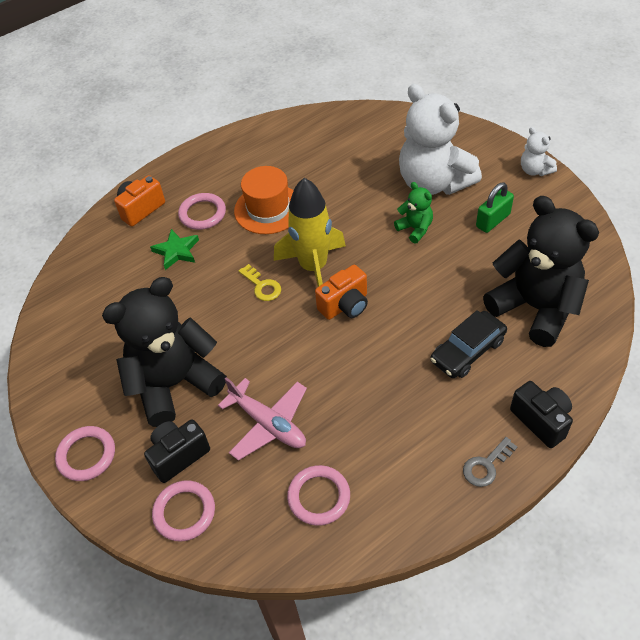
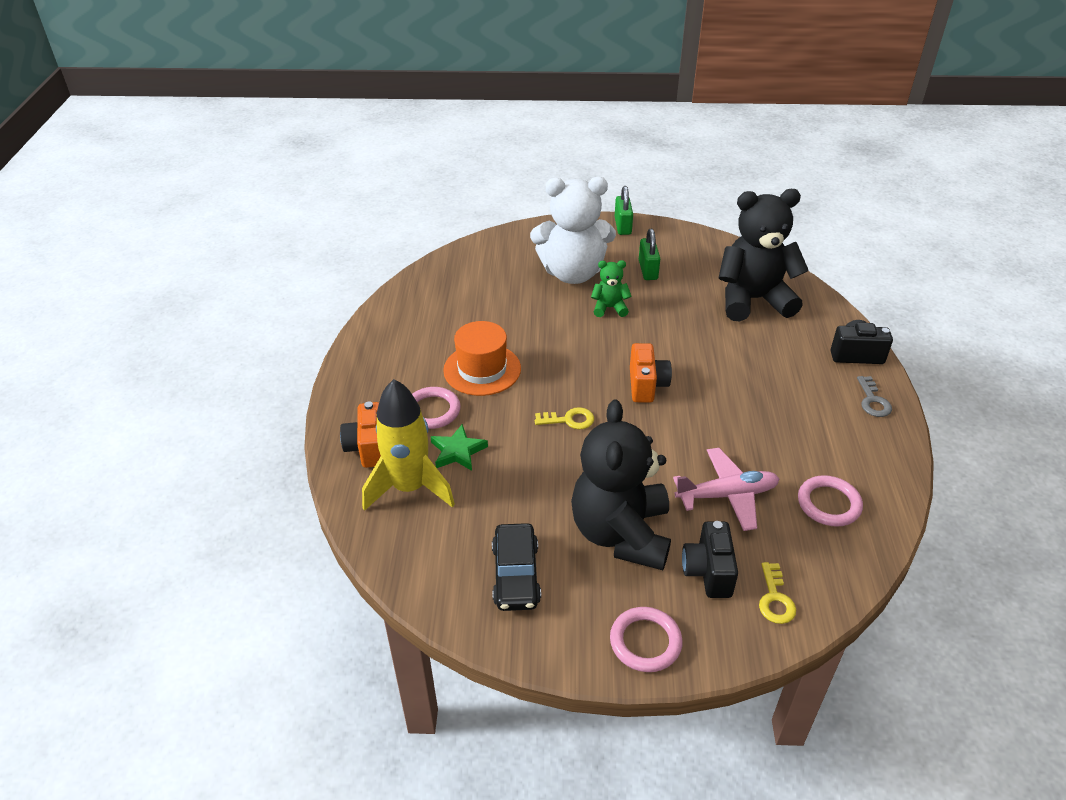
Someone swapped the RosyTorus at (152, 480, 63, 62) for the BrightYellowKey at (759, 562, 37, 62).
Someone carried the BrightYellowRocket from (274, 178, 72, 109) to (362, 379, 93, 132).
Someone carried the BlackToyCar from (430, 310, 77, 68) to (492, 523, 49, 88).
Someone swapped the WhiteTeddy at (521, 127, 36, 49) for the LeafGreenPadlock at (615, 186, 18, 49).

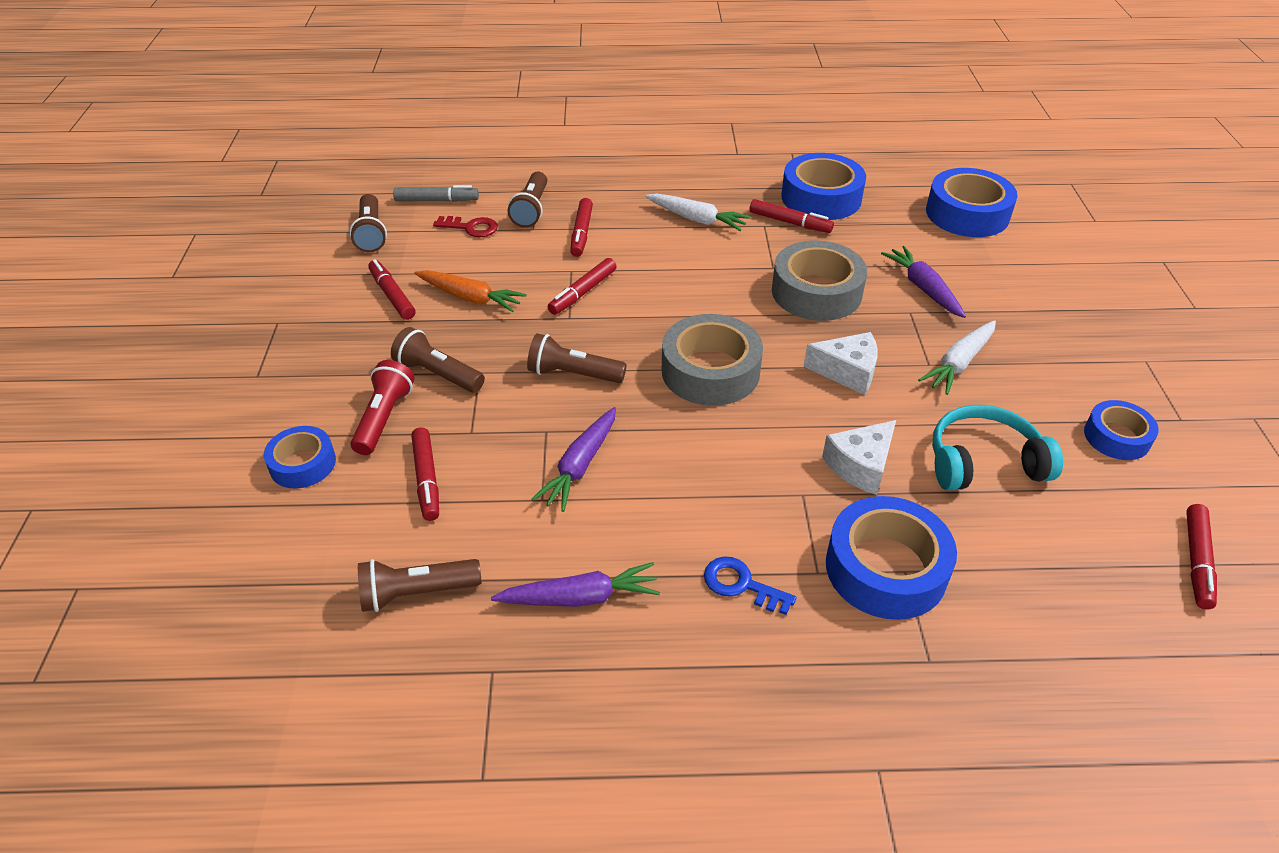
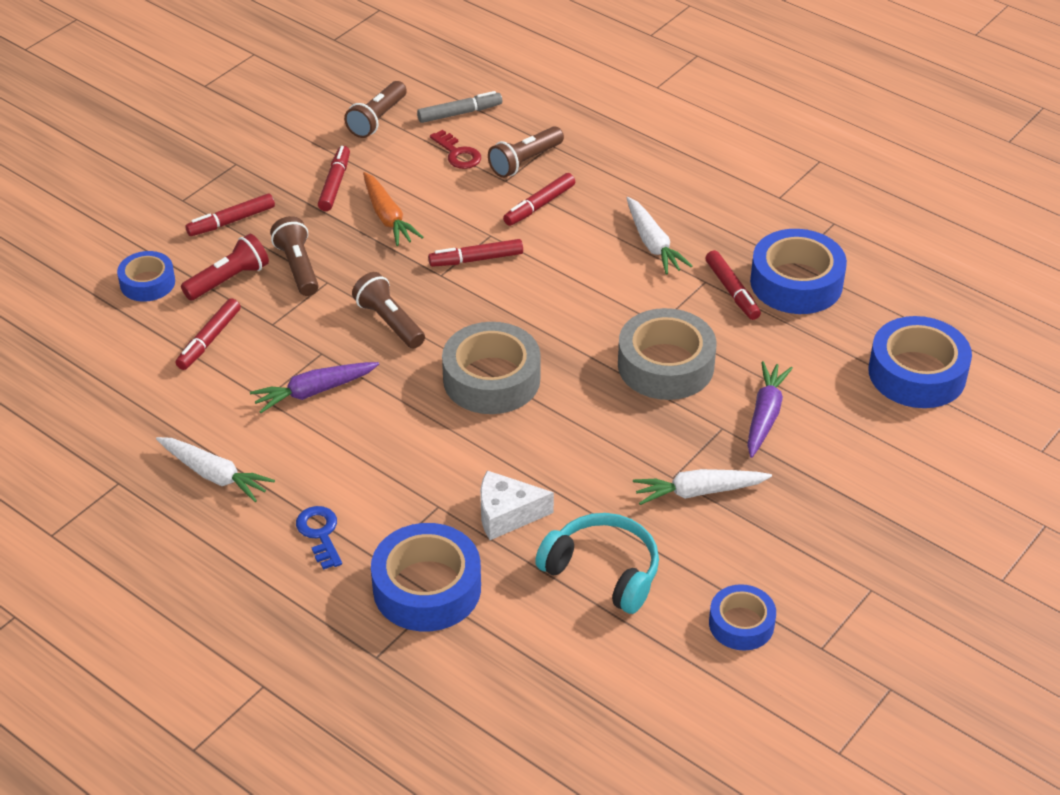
Someone took away the DarkBrownPocketTorch at (358, 559, 123, 53).
Someone rotated the GrayMarker at (393, 185, 86, 17) by 60 degrees counterclockwise.
Someone repainted the VioletRootVegetable at (491, 562, 169, 45), which became the WhiteRootVegetable at (156, 437, 119, 65).
Someone took away the WhitePieceOfCheese at (803, 332, 75, 63).
Someone carried the CrimsonMarker from (1186, 504, 31, 106) to (185, 193, 90, 43).

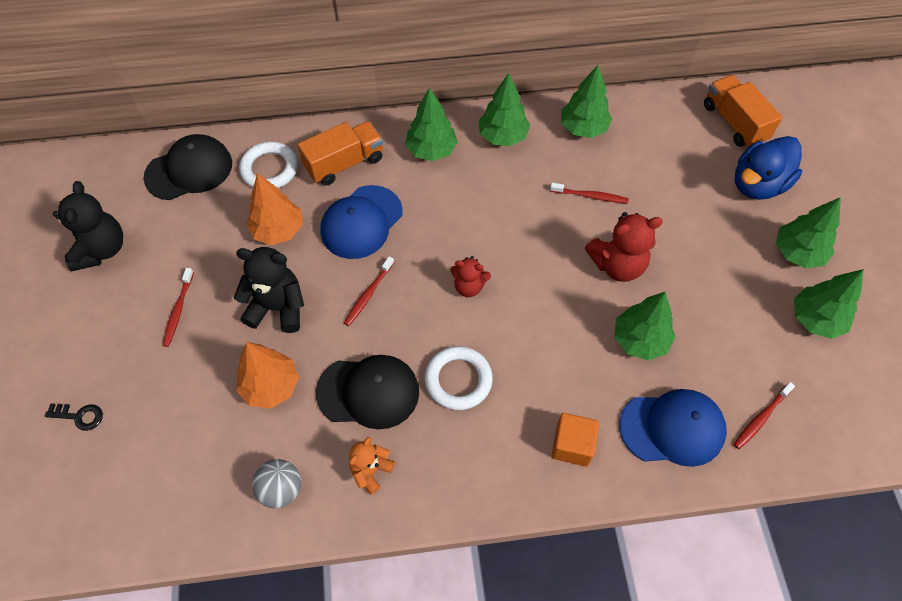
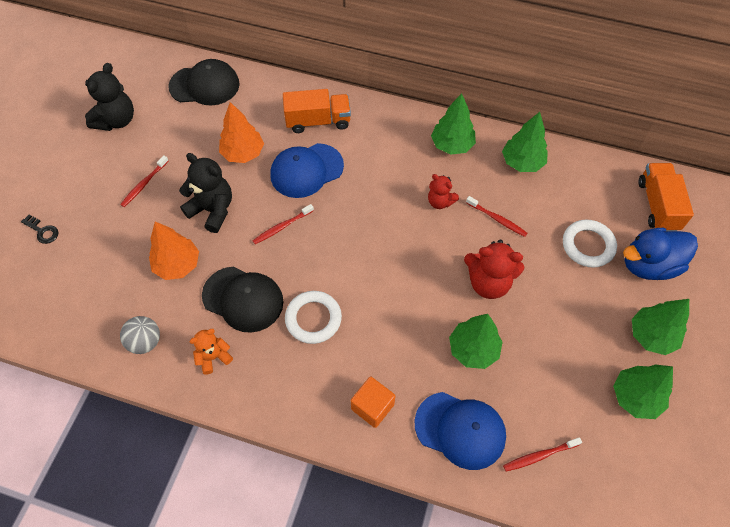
Someone carried the WhiteTorus from (239, 142, 59, 46) to (563, 220, 54, 48).
Someone took away the LeafGreenToyTree at (405, 87, 53, 74).
Someone carried the CrimsonTeddy from (451, 256, 40, 41) to (428, 174, 31, 35).

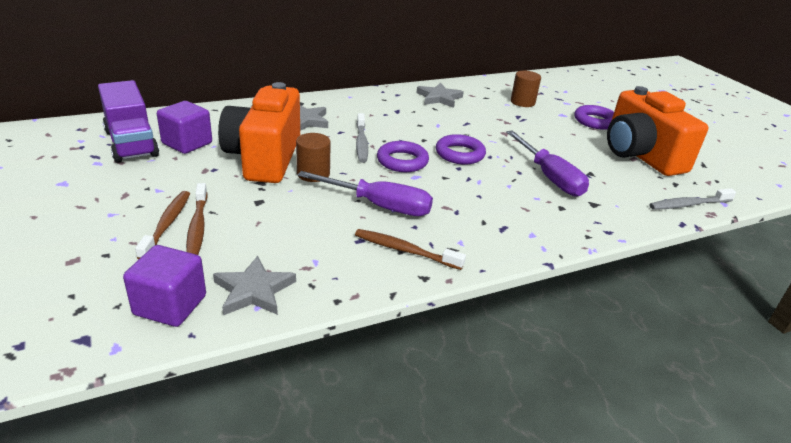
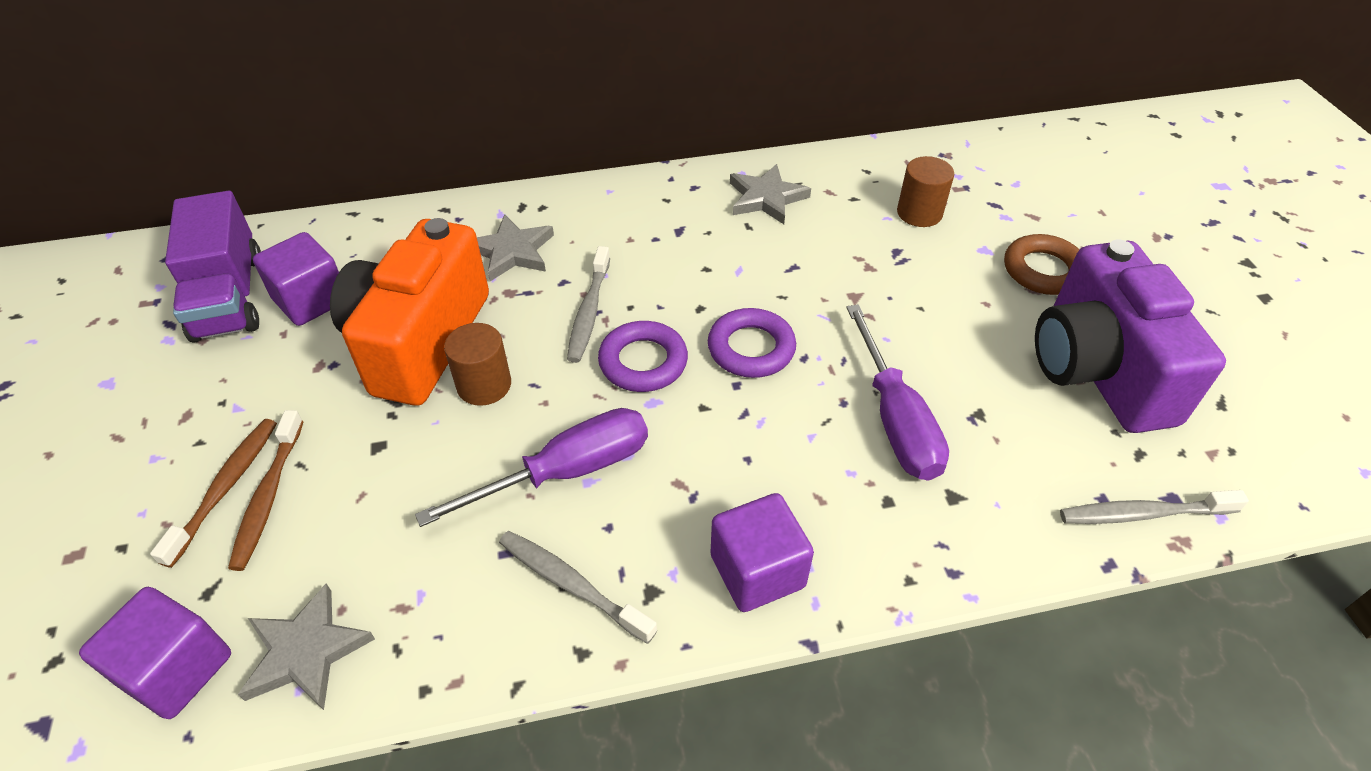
Someone rotated the VioletHandScrewdriver at (297, 171, 136, 45) by 60 degrees counterclockwise.
Someone repainted the DarkBrownToothBrush at (355, 229, 111, 41), which became the GrayToothBrush at (499, 531, 158, 113).
Someone repainted the VioletTorus at (574, 105, 40, 25), which became the DarkBrownTorus at (1004, 234, 76, 61).
Someone repainted the OrangeColouredCompactCamera at (607, 86, 101, 90), which became the VioletCompactCamera at (1035, 240, 191, 193).
Someone put down the VioletCube at (710, 493, 104, 119).

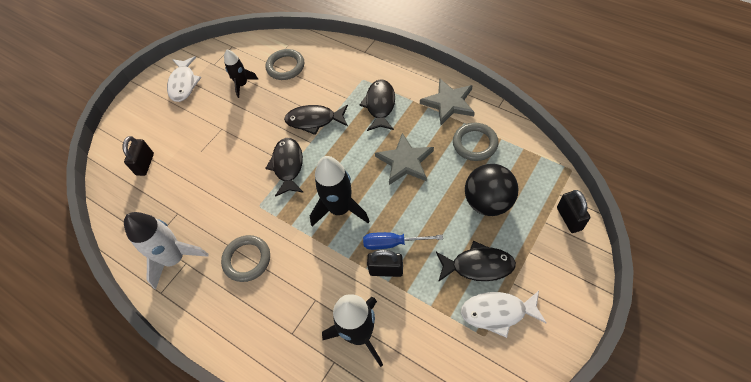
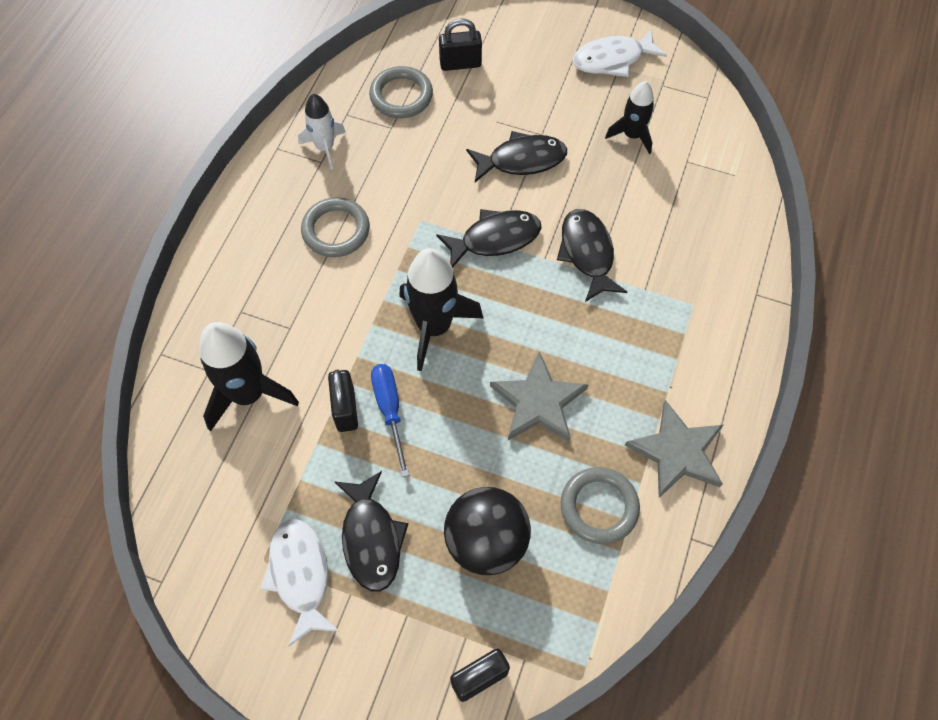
Someone scaled the WhiteRocket at (124, 212, 85, 77) by 0.61.
Someone carried the GrayTorus from (266, 49, 39, 31) to (369, 66, 64, 52).
Someone carried the BlackToyFish from (359, 79, 36, 52) to (466, 131, 101, 51).

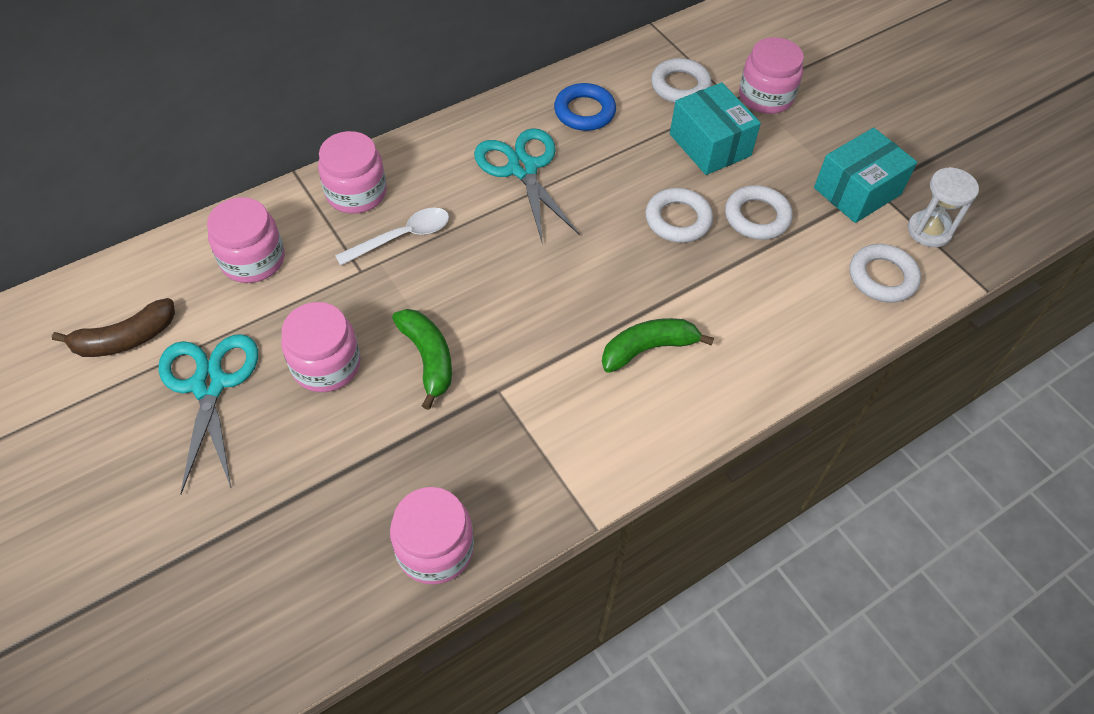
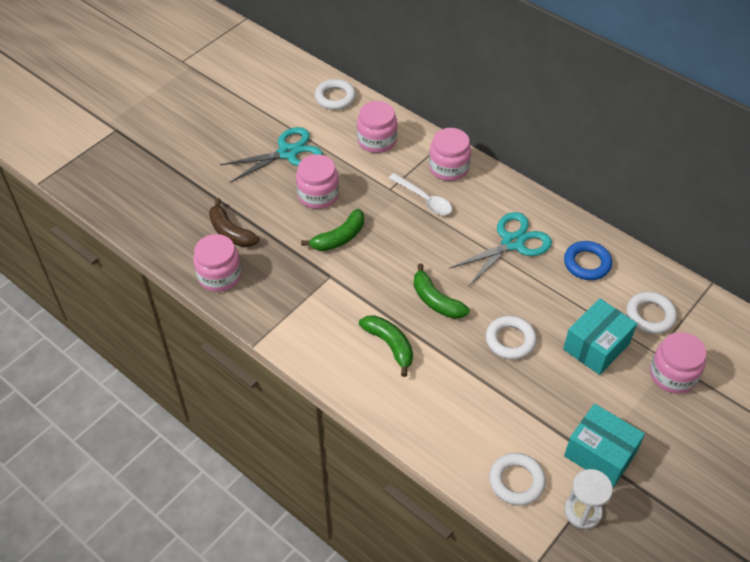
Someone carried the DarkBrownBanana from (52, 298, 123, 59) to (209, 198, 50, 49).
Someone carried the WhiteTorus from (725, 185, 68, 55) to (315, 79, 41, 31).
Someone put down the LeafGreenBanana at (414, 263, 56, 56).

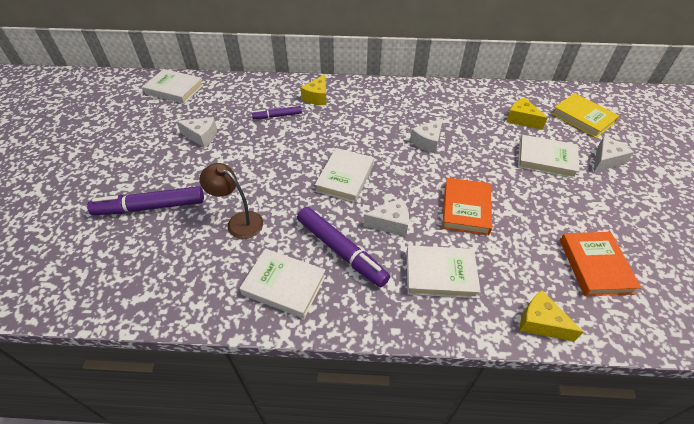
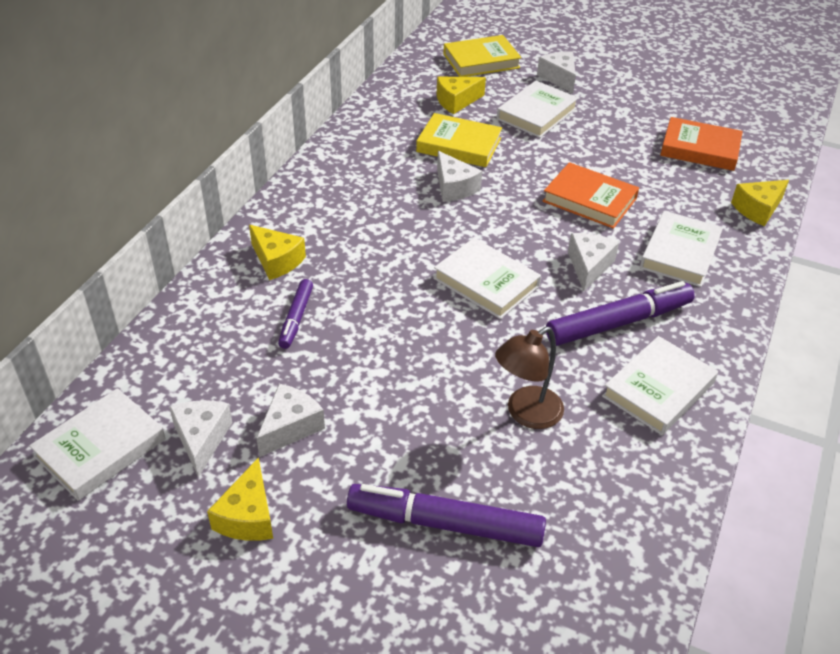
Someone rotated the VioletMarker at (87, 186, 117, 29) by 90 degrees clockwise.
Someone put down the WhitePieceOfCheese at (169, 400, 63, 77).
Someone put down the BrightYellowPieceOfCheese at (207, 457, 66, 84).
Someone put down the BrightYellowBook at (416, 113, 86, 54).

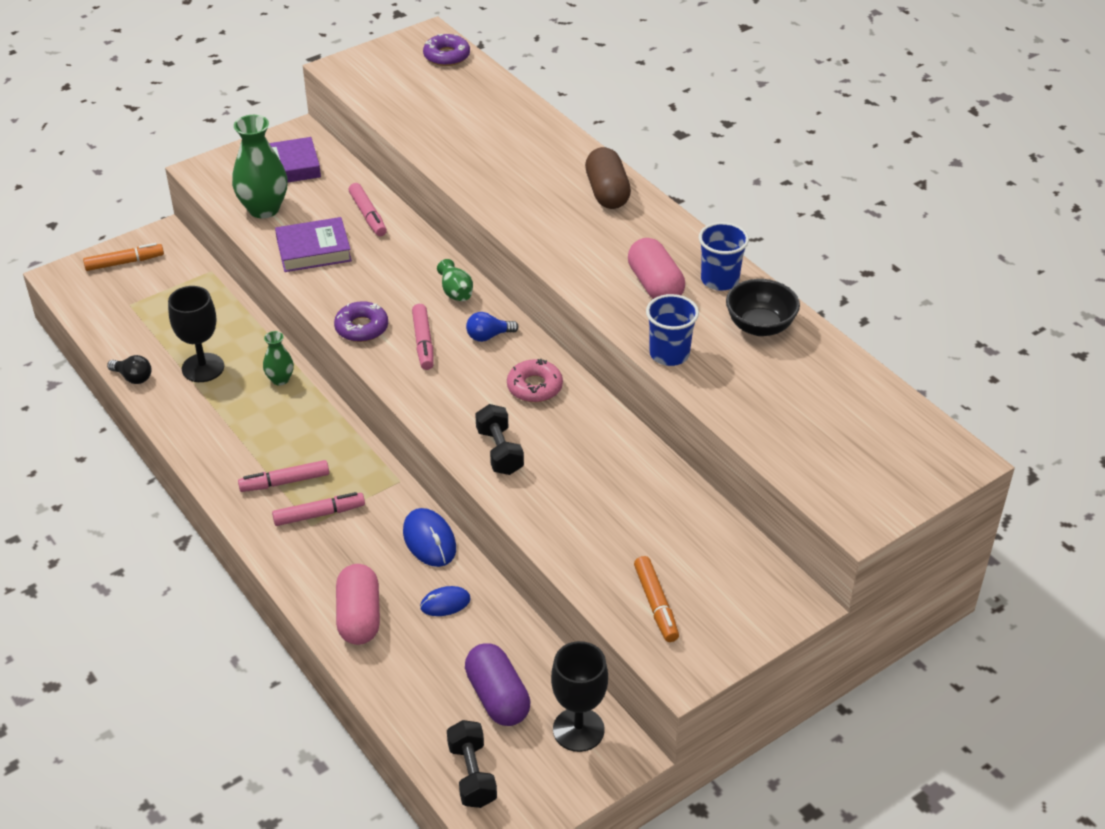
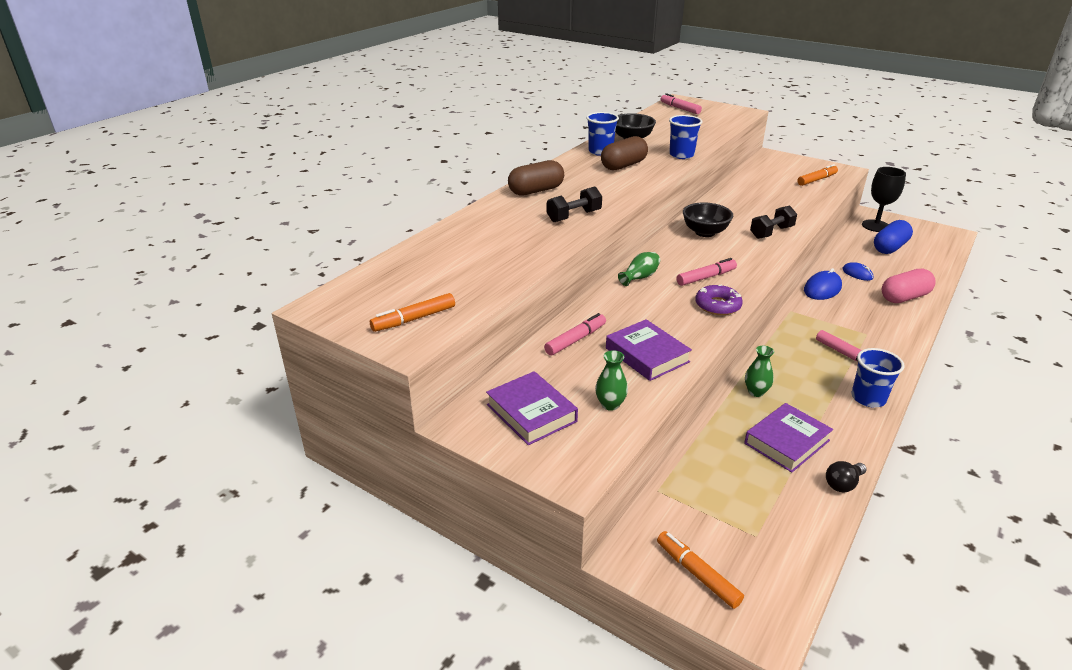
Someone rotated the BlackLightbulb at (107, 355, 45, 29) by 135 degrees counterclockwise.
Someone swapped the BlackWineGlass at (168, 286, 56, 96) for the VioletBook at (744, 403, 89, 70).
Someone scaled the LeafGreenVase at (232, 115, 56, 103) by 0.53.
Someone carried the RosyMarker from (272, 492, 93, 34) to (661, 93, 41, 21).
Someone took away the VioletDonut at (423, 34, 47, 32).
Someone carried the BlackFreeWeight from (447, 720, 50, 88) to (547, 186, 55, 36).
Someone repainted the VioletPill at (465, 643, 65, 83), which became the BluePill at (874, 220, 39, 34).
Someone took away the BlueLightbulb at (466, 312, 53, 30).
Someone swapped the RosyDonut at (507, 359, 56, 43) for the BlackServingBowl at (683, 202, 50, 35).
Someone repainted the RosyPill at (628, 238, 57, 61), which became the DarkBrownPill at (601, 136, 47, 35).
Someone put down the OrangeColouredMarker at (370, 293, 85, 39).
Someone put down the BlueTumbler at (852, 348, 52, 59).

